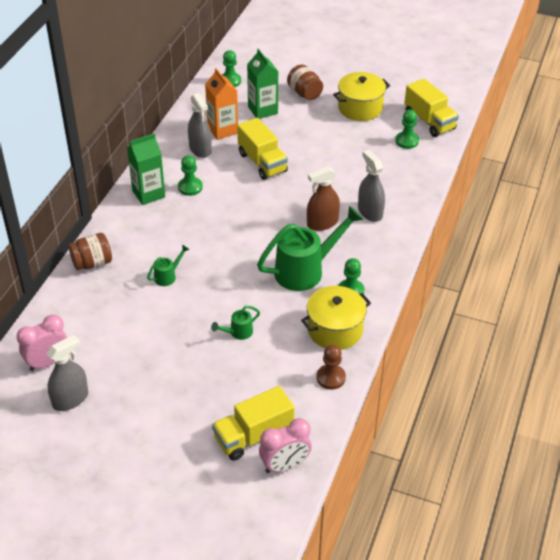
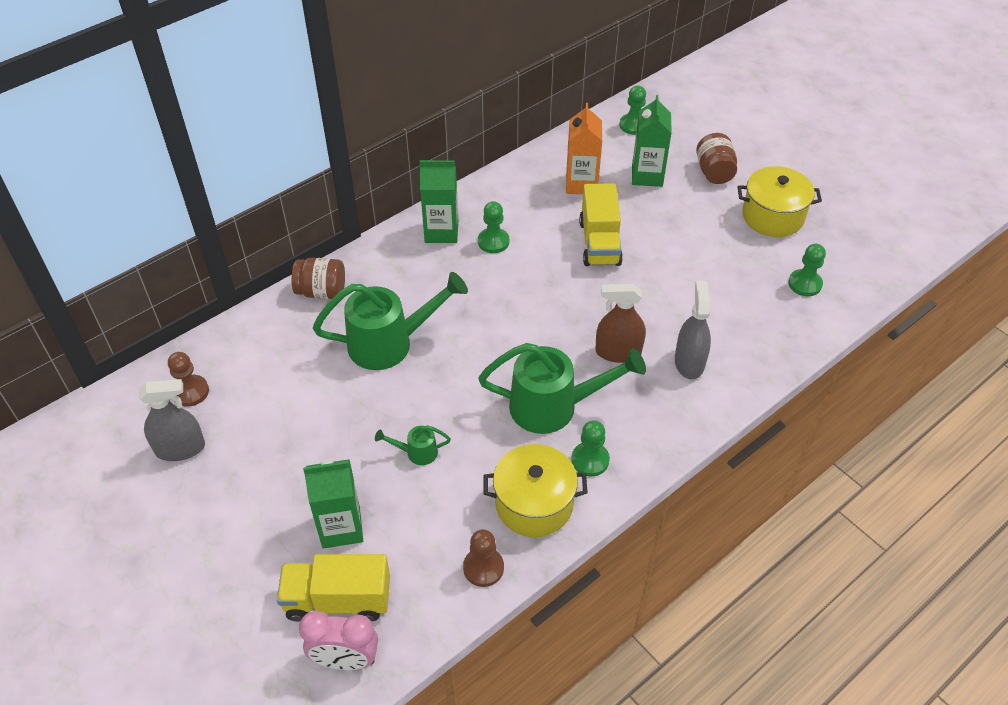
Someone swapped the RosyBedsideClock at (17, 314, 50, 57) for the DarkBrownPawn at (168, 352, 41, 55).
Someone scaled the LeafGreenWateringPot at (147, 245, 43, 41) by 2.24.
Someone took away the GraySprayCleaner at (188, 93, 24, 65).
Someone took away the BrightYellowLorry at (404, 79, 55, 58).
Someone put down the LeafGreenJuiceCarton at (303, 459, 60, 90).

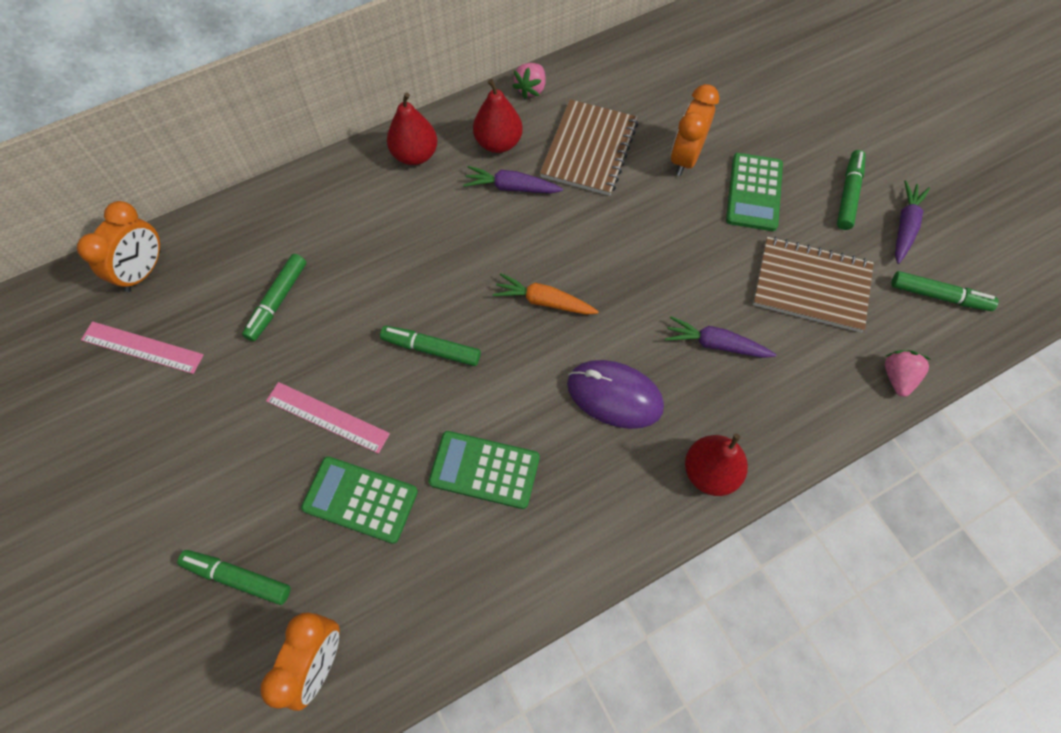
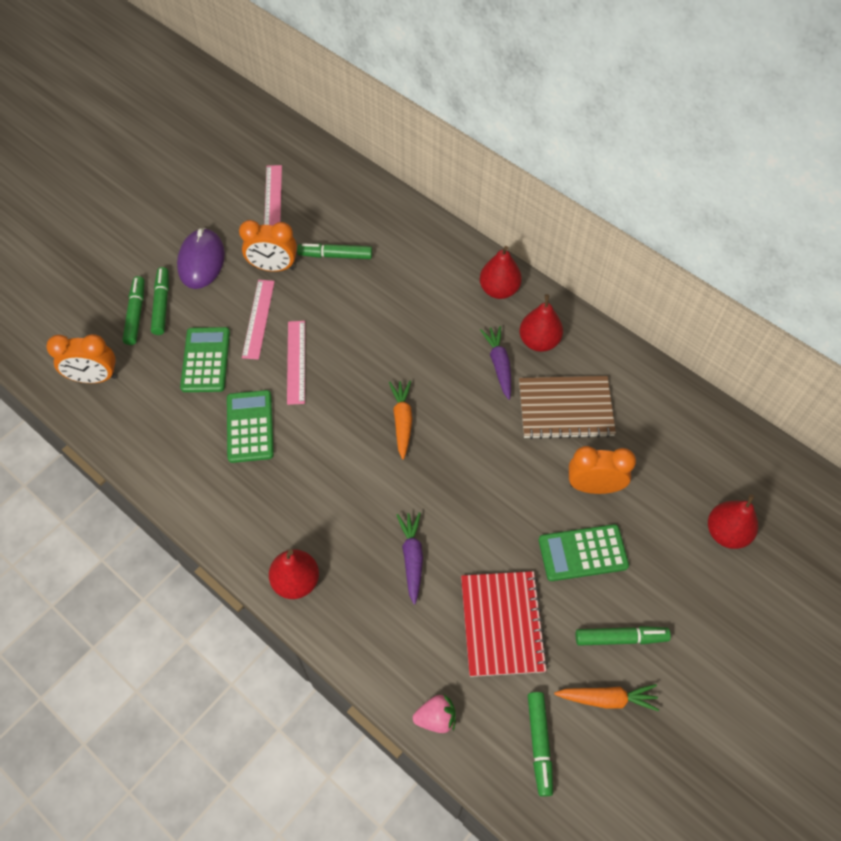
Someone carried the OrangeColouredBedsideClock from (77, 201, 84, 91) to (239, 220, 58, 52).
Someone carried the LeafGreenMarker from (380, 326, 101, 40) to (151, 267, 18, 68).
Someone took away the RosyToyStrawberry at (512, 63, 33, 36).
Someone carried the VioletMouse from (567, 360, 97, 69) to (177, 228, 48, 61).
Someone repainted the DarkBrownExerciseBook at (753, 237, 121, 95), which became the CrimsonExerciseBook at (461, 571, 87, 106).
Someone repainted the VioletRootVegetable at (895, 180, 35, 84), which became the OrangeColouredRootVegetable at (554, 684, 105, 27).
Someone put down the RosyRuler at (287, 321, 18, 84).
Someone put down the CrimsonPearFruit at (708, 494, 50, 55).

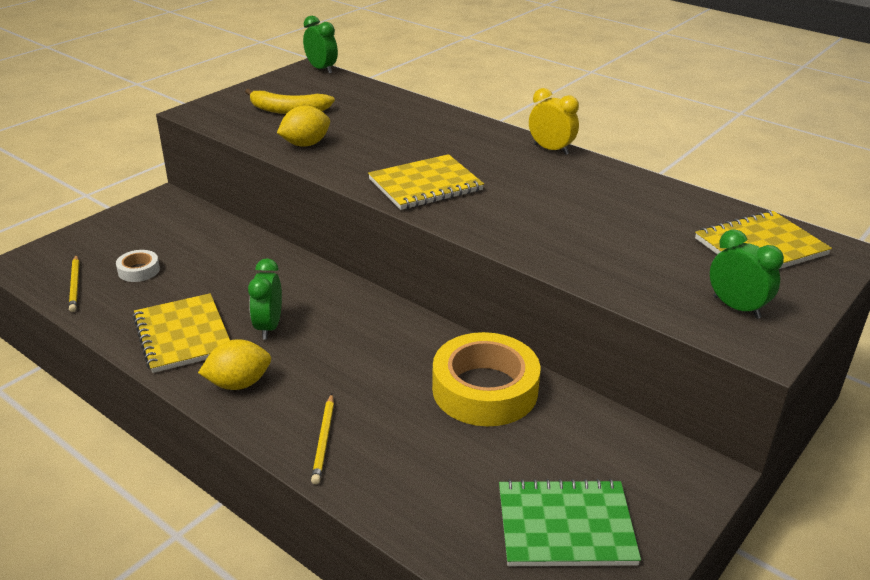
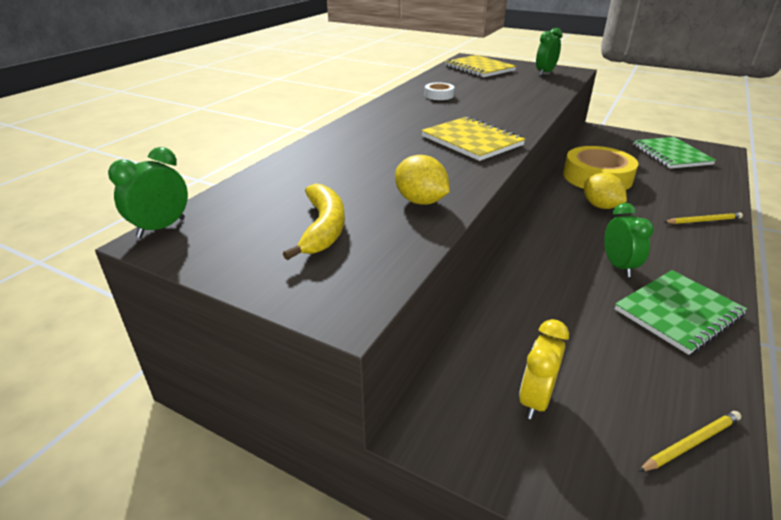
Someone carried the WhiteTape from (116, 250, 44, 32) to (425, 83, 30, 17).
Someone repainted the BrightYellowExerciseBook at (133, 293, 97, 80), which became the LeafGreenExerciseBook at (615, 270, 132, 85).
Someone carried the BrightYellowToyLemon from (198, 339, 73, 51) to (584, 173, 43, 36).
Someone rotated the LeafGreenBedsideClock at (248, 258, 34, 81) by 90 degrees counterclockwise.
Someone carried the BrightYellowBedsideClock from (529, 88, 50, 67) to (519, 319, 50, 100).

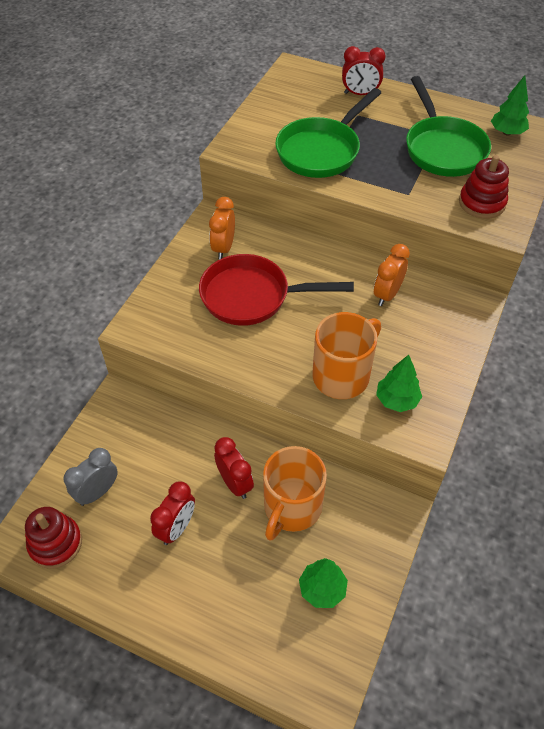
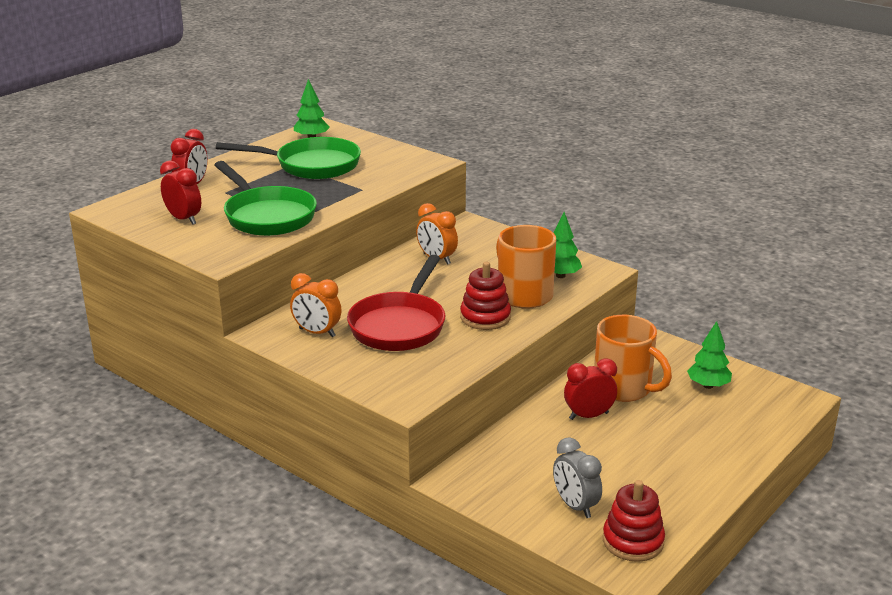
Someone carried the CrimsonBedsideClock from (150, 481, 45, 64) to (160, 160, 41, 65).
Someone carried the CrimsonStackingRings from (459, 155, 50, 64) to (460, 262, 51, 68).

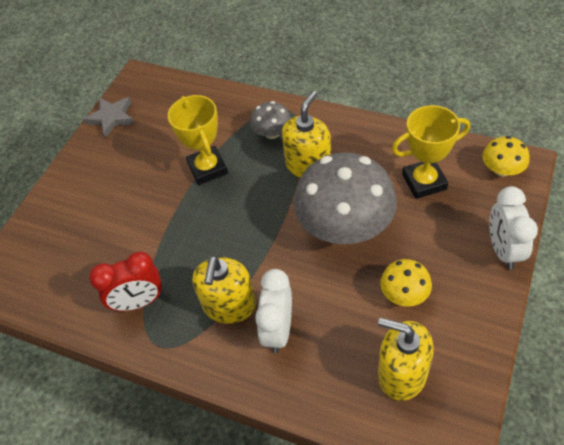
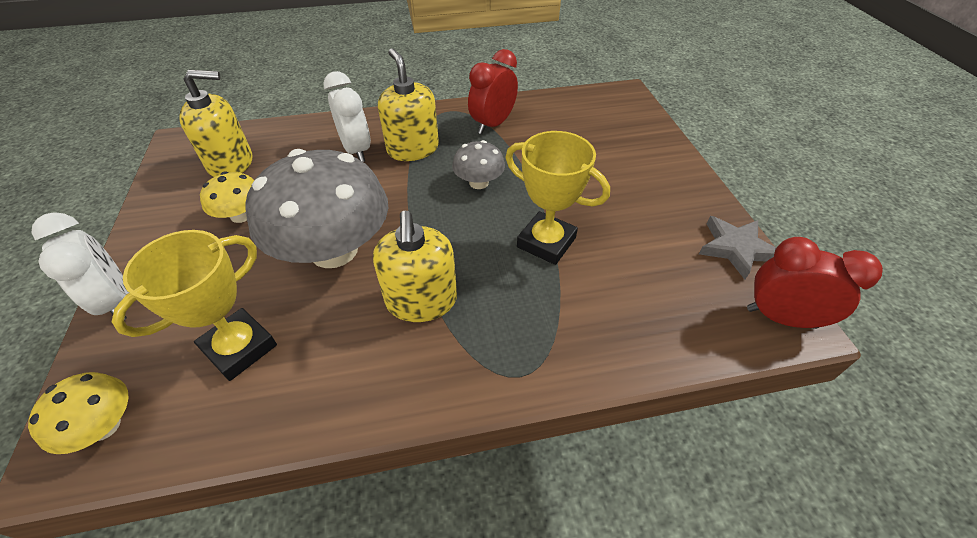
Someone carried the GrayMushroom from (250, 101, 41, 38) to (452, 140, 53, 49).
Someone put down the CrimsonBedsideClock at (747, 237, 136, 92).

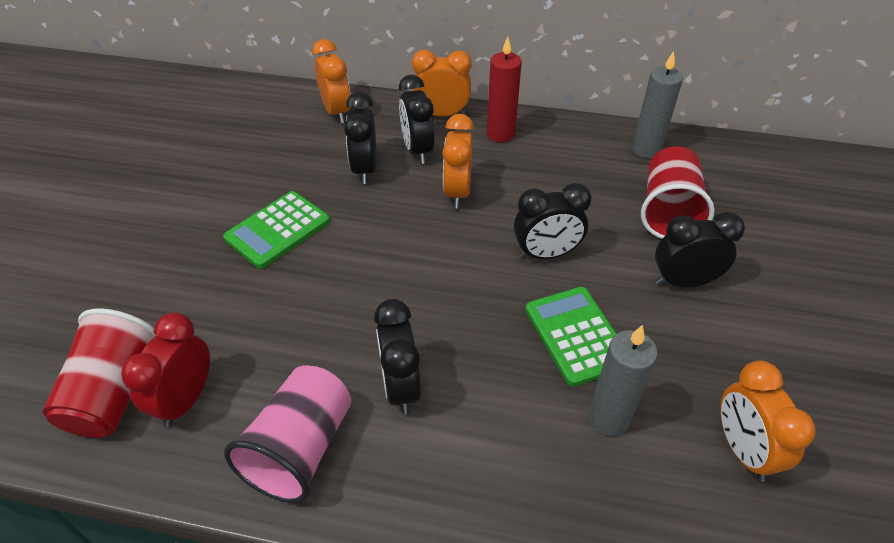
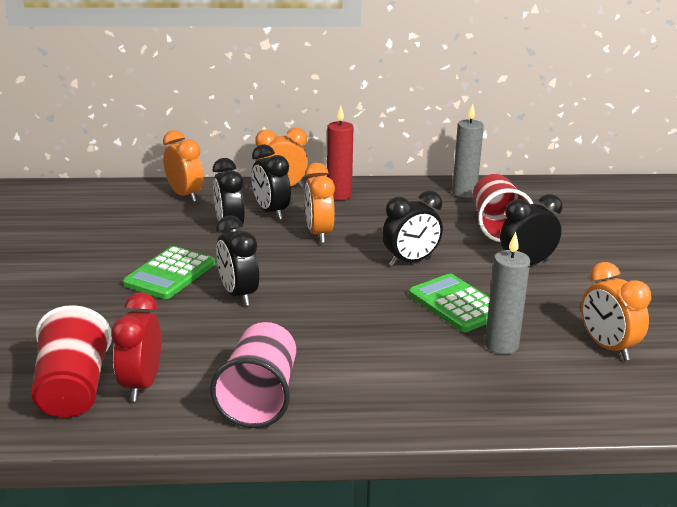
Someone carried the BlackBedsideClock from (374, 299, 47, 115) to (216, 216, 43, 90).

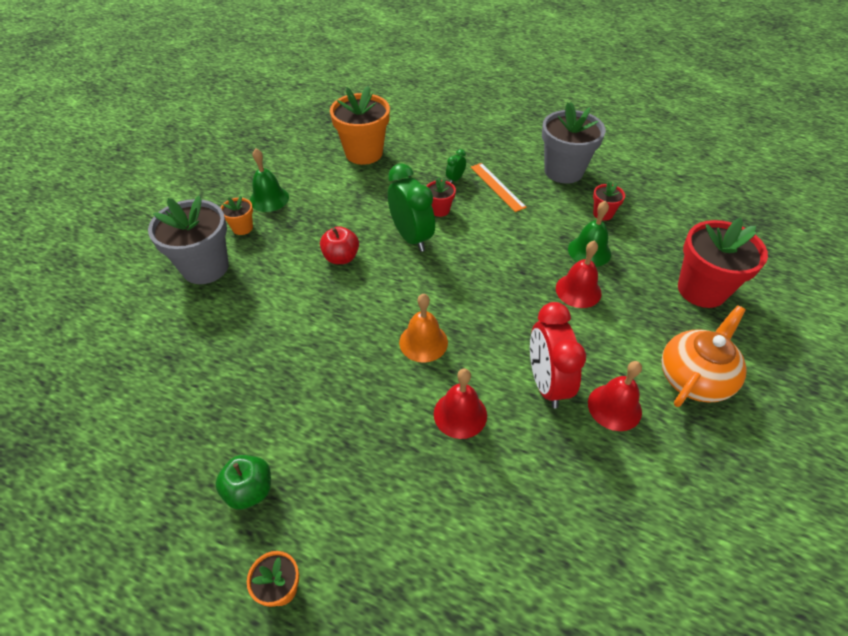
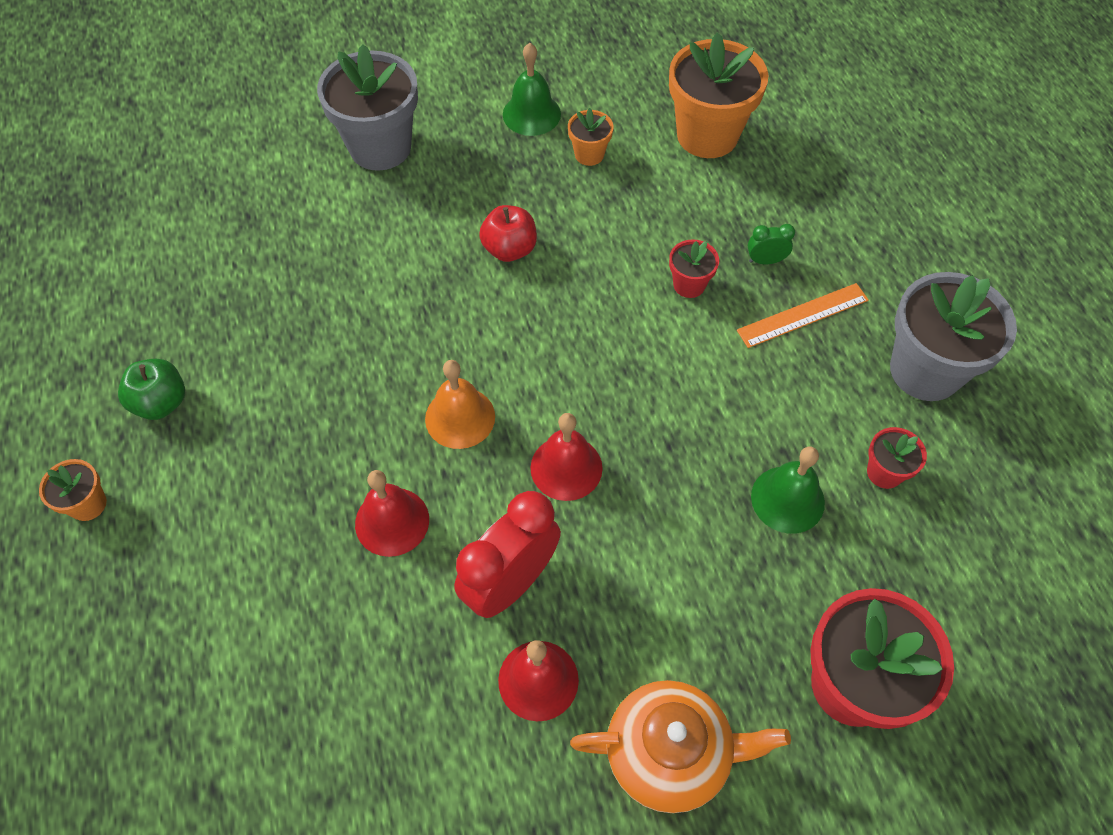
Someone carried the OrangeColouredFlowerPot from (220, 196, 33, 39) to (568, 108, 45, 58).
Someone took away the LeafGreenBedsideClock at (388, 163, 47, 89).
Someone rotated the OrangeColouredRuler at (471, 163, 56, 49) by 45 degrees clockwise.
Someone carried the CrimsonBell from (556, 241, 45, 67) to (530, 413, 73, 88).

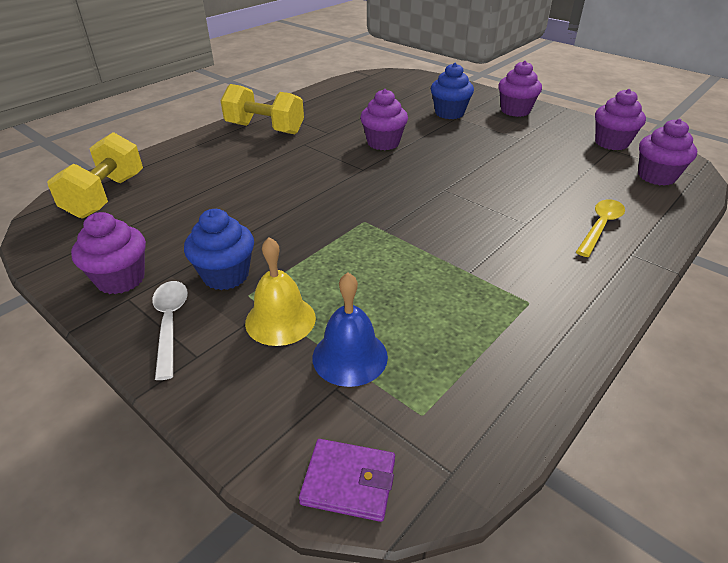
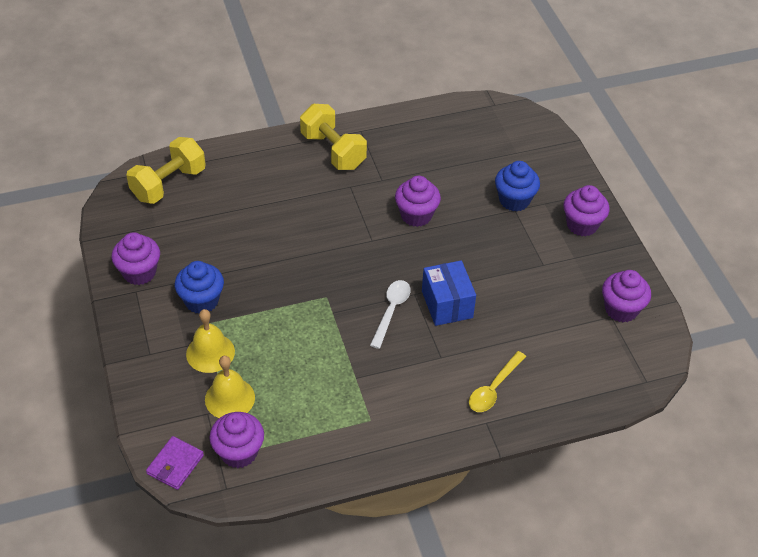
Someone carried the WhiteTeaspoon from (152, 281, 36, 99) to (370, 280, 41, 69).
Someone rotated the VioletCardWallet at (299, 439, 96, 83) by 75 degrees clockwise.
Someone repainted the BlueBell at (312, 273, 76, 114), which became the BrightYellowBell at (205, 356, 50, 62).
Someone rotated the BrightYellowTeaspoon at (576, 200, 49, 57) by 150 degrees clockwise.
Someone carried the VioletMuffin from (638, 119, 59, 67) to (209, 412, 55, 56).
Someone put down the BlueParcel at (422, 260, 54, 66).

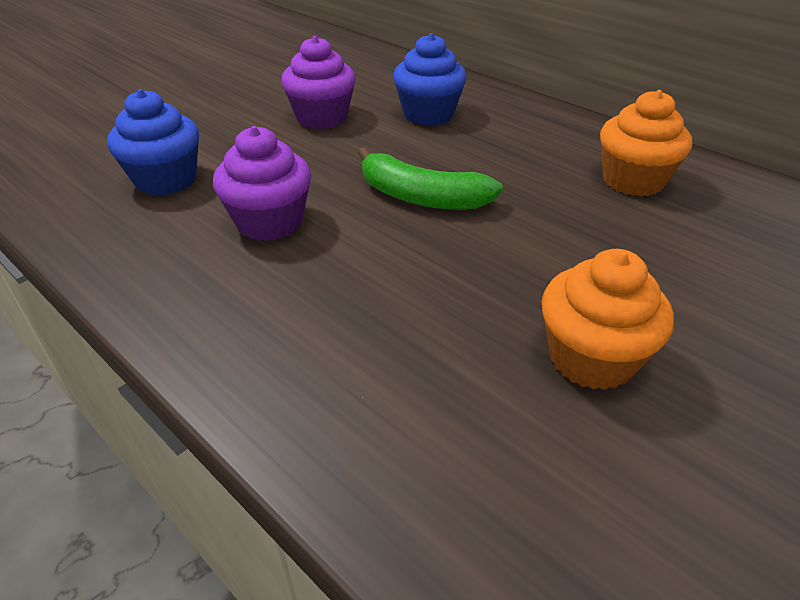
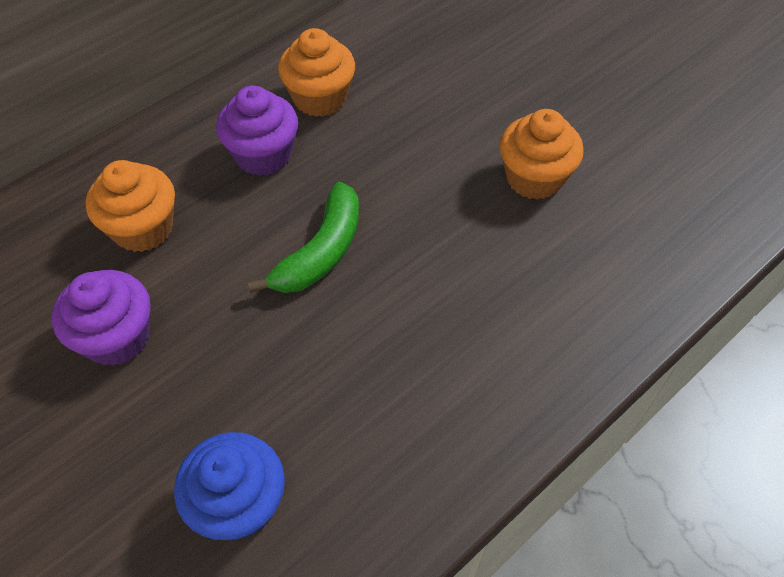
Someone carried the VioletMuffin from (213, 126, 98, 115) to (216, 85, 82, 91).
Someone repainted the BlueMuffin at (393, 33, 74, 93), which became the OrangeColouredMuffin at (86, 160, 89, 92).

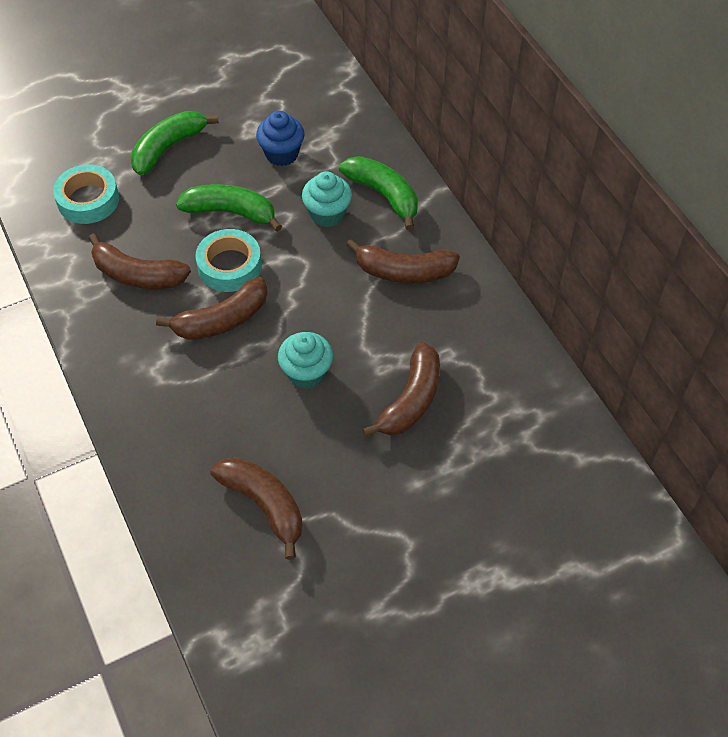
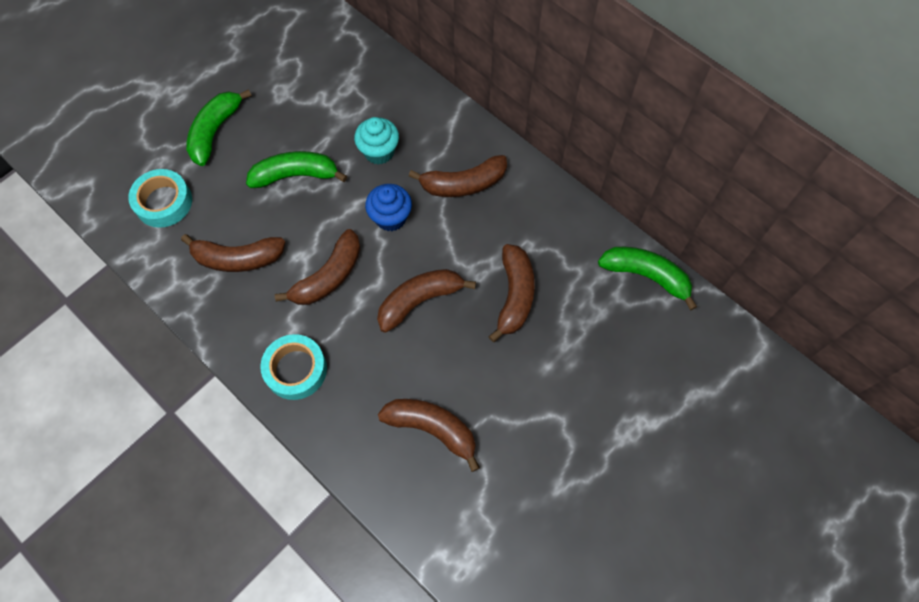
Someone carried the TealTape from (195, 229, 67, 63) to (260, 334, 67, 66).
Someone carried the BlueMuffin from (256, 111, 48, 55) to (365, 184, 47, 47).
Someone swapped the TealMuffin at (278, 332, 55, 57) for the DarkBrownBanana at (377, 269, 99, 64).
Someone carried the LeafGreenBanana from (339, 156, 79, 74) to (598, 247, 99, 63).

